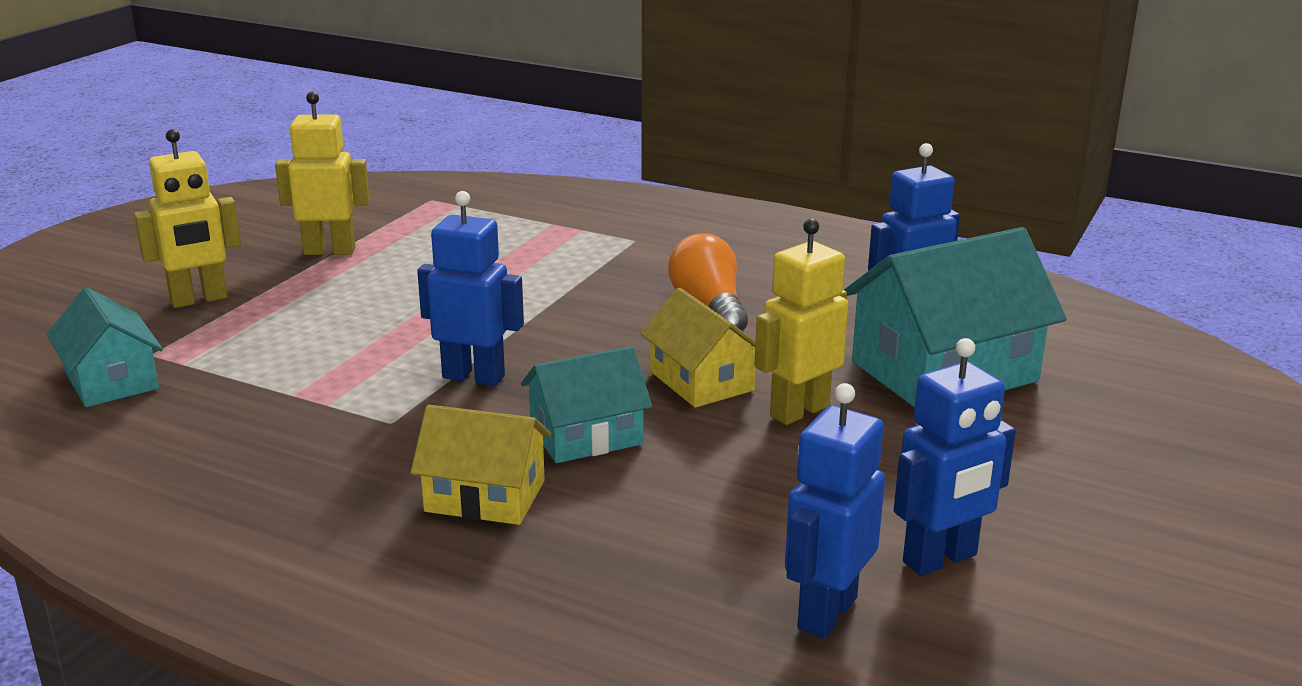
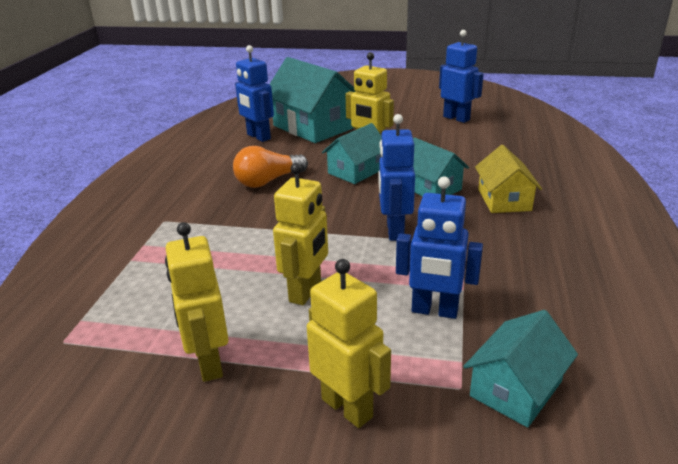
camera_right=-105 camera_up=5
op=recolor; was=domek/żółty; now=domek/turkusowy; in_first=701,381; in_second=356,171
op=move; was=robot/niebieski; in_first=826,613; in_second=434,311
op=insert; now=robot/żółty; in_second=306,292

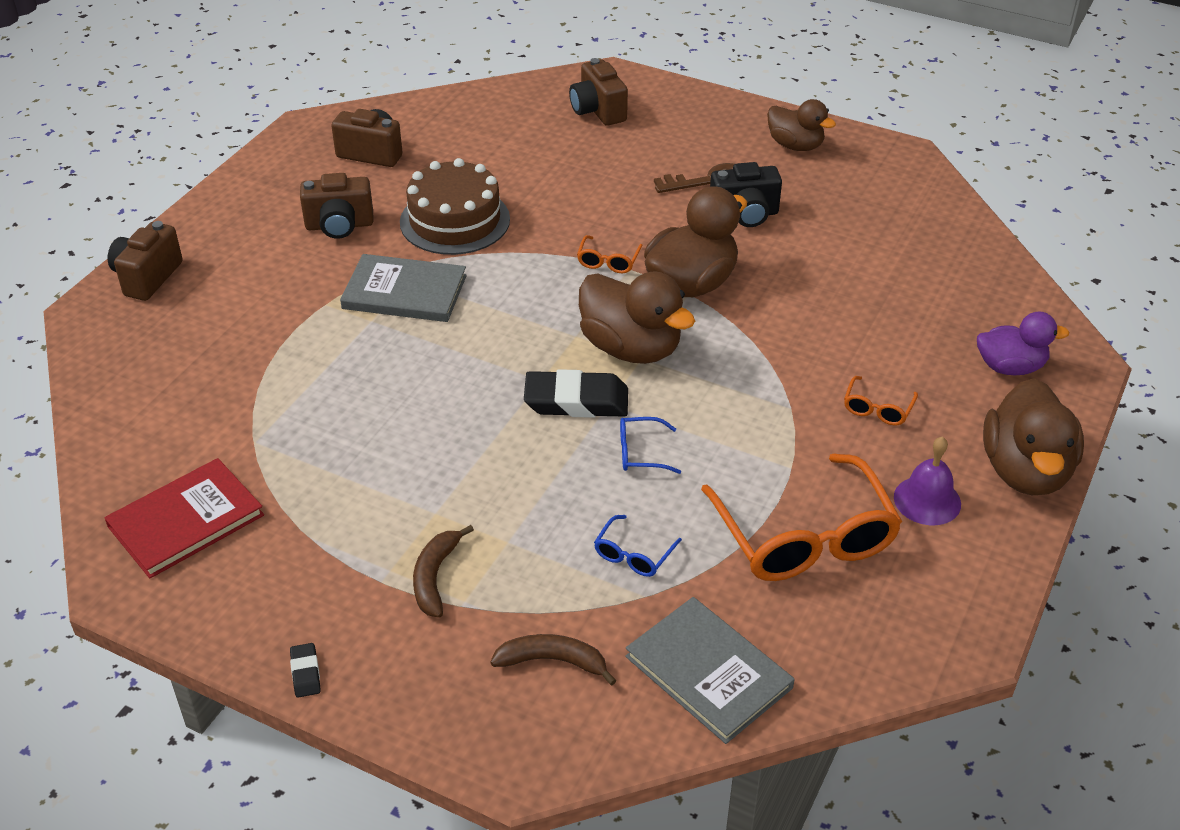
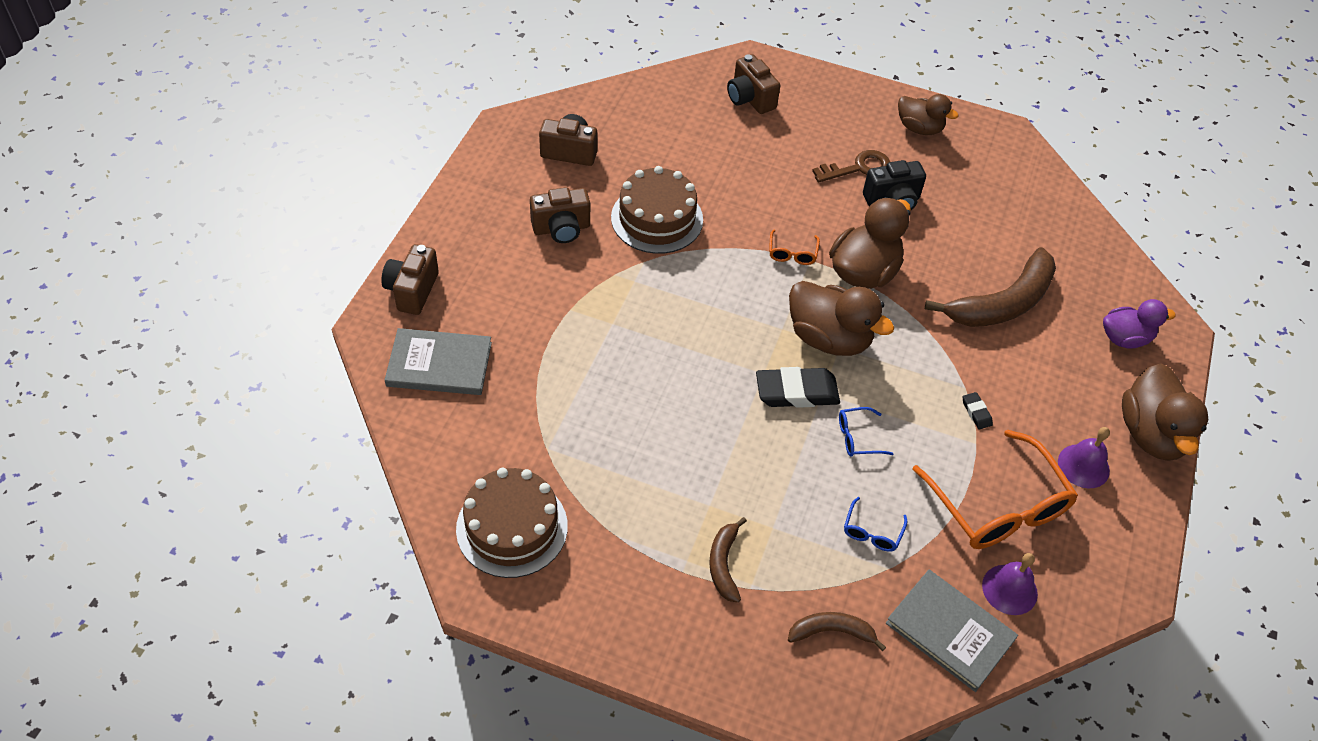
camera_right=-10 camera_up=10
op=move; was=książka/szary; in_first=404,292; in_second=439,364
op=delete; was=okulary/pomarańczowy; in_first=877,409
op=replace; was=książka/czerwony; now=tort/brązowy; in_first=186,521; in_second=512,527
op=move; was=gumka do mazania/czarny; in_first=305,673; in_second=976,412
op=insert; now=banan/brązowy; in_second=1002,303
op=insert; now=dzwonek/fioletowy; in_second=1009,589

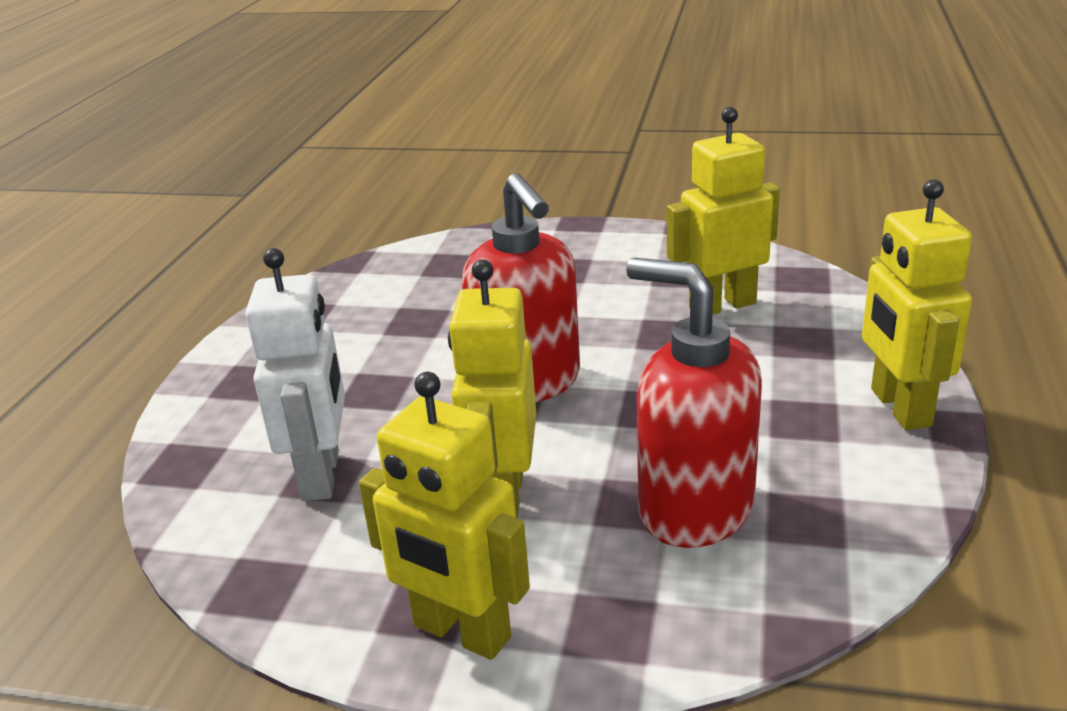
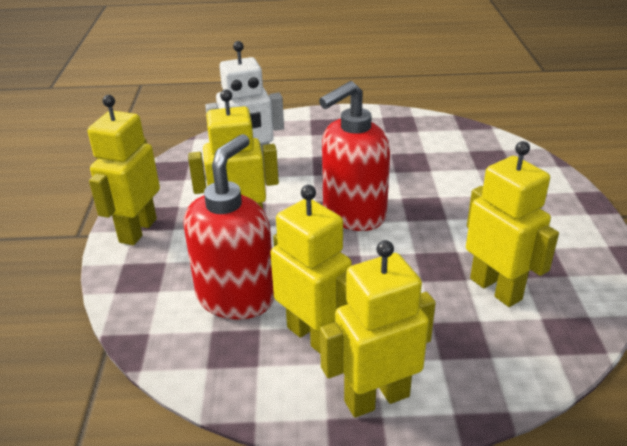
camera_right=75 camera_up=5
op=insert; now=robot/żółty; in_second=313,336

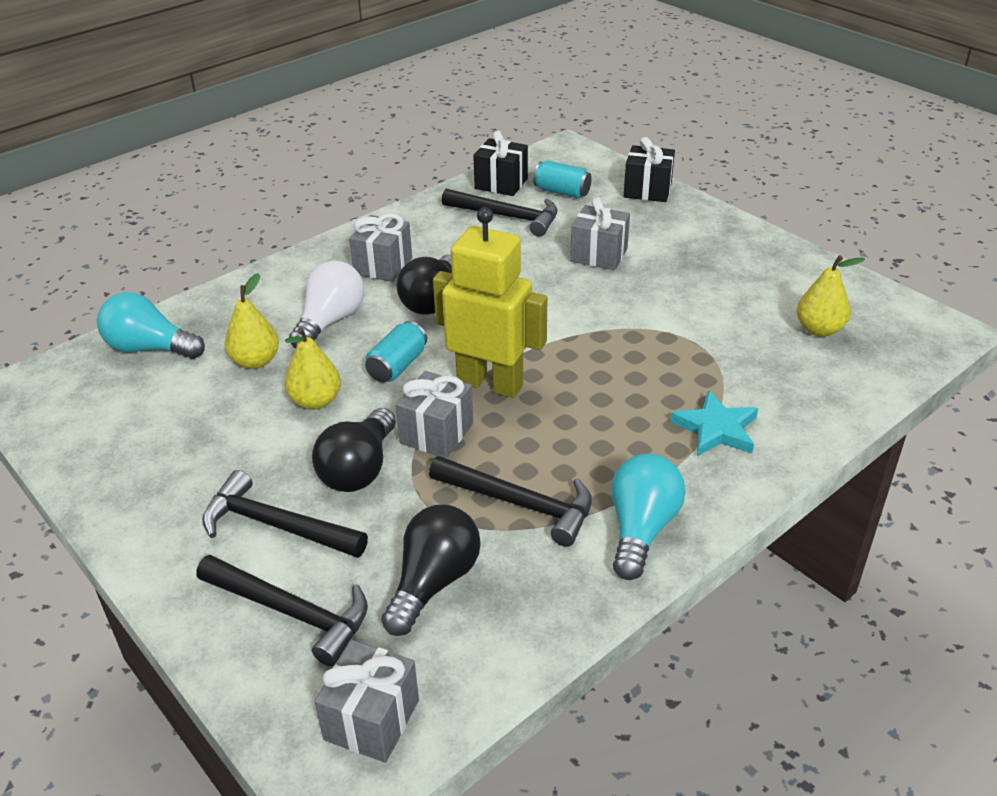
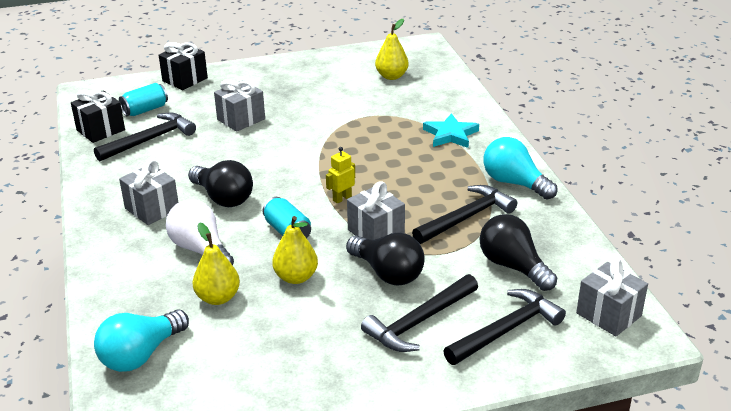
camera_right=-65 camera_up=-5
op=resize; was=robot/żółty; in_first=490,383; in_second=342,198; ratio=0.41

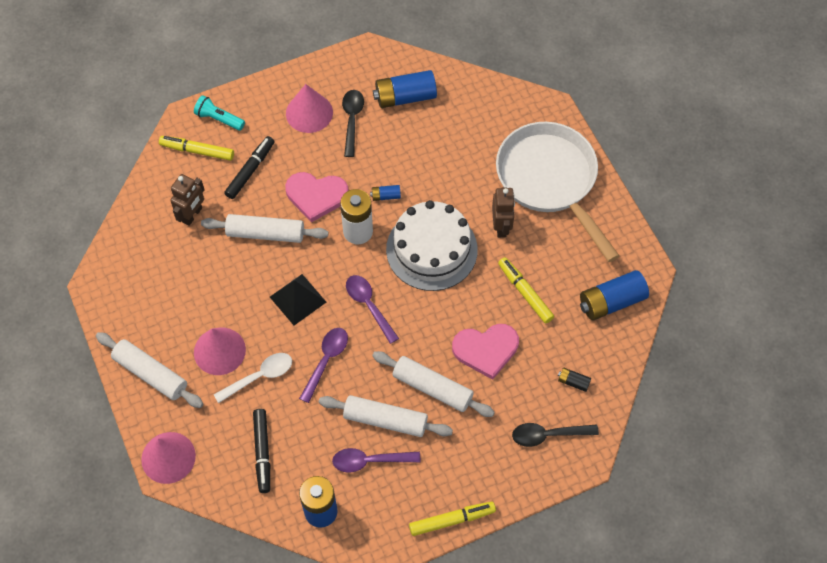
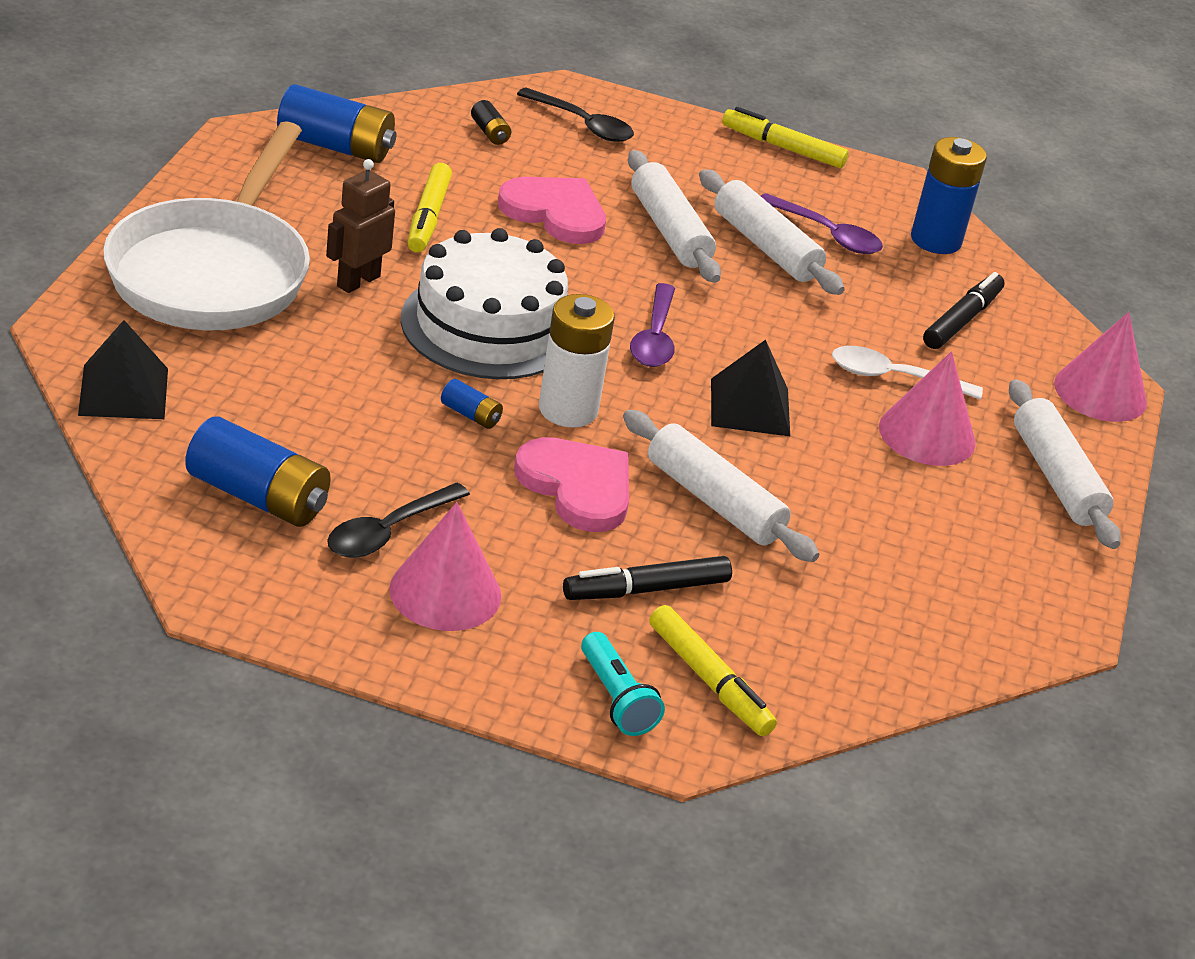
camera_right=-145 camera_up=-25
op=delete; was=robot/brązowy; in_first=192,215
op=delete; was=łyżka/fioletowy; in_first=326,360
op=insert; now=piramida/czarny; in_second=123,391

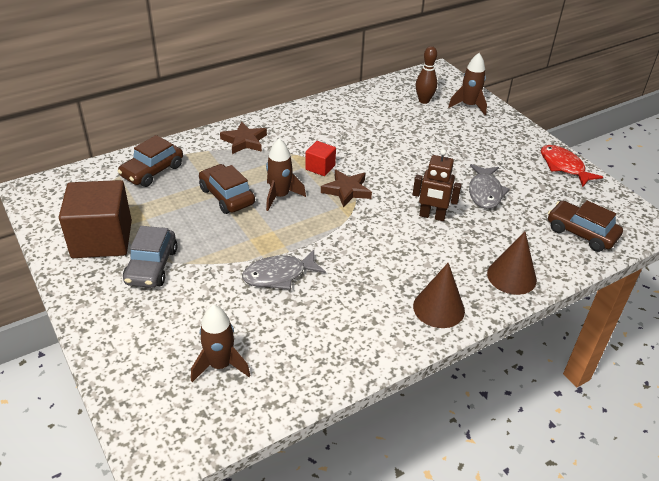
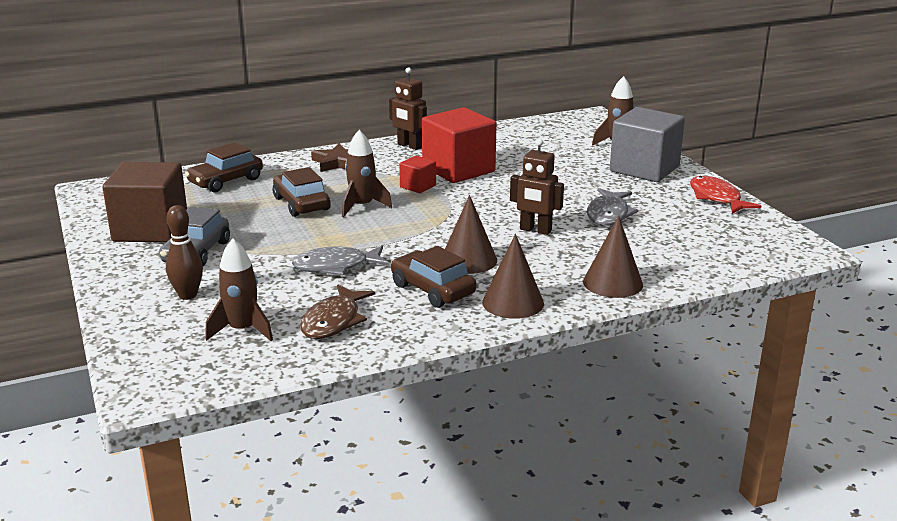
camera_right=10 camera_up=-15
op=move; was=kręgiel/brązowy; in_first=424,101; in_second=188,295
op=delete; was=gwiazda/brązowy; in_first=346,190
op=move; was=samochód/brązowy; in_first=581,233; in_second=432,290
op=insert; now=robot/brązowy; in_second=409,146
op=insert; now=sześcian/czerwony; in_second=458,169
op=insert; now=sześcian/szary; in_second=644,169
op=insert; now=stożek/brązowy; in_second=468,260
op=insert; now=ryba/brązowy; in_second=334,321

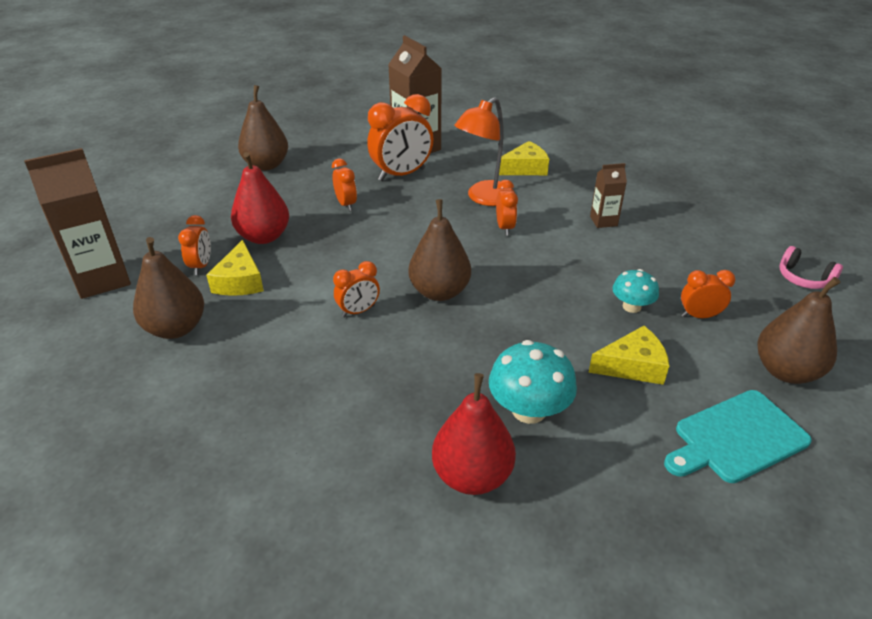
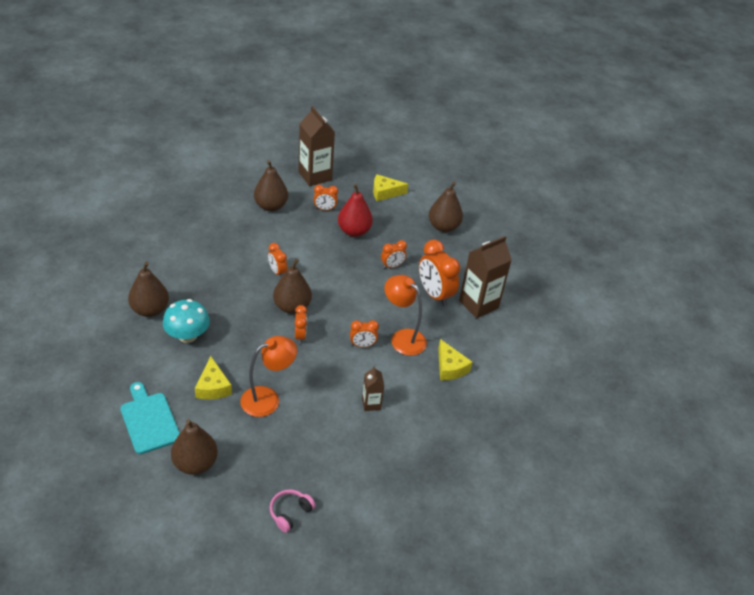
camera_right=85 camera_up=5
op=move; was=ser/żółty; in_first=240,281; in_second=385,192
op=replace; was=grzyb/turkusowy; now=lampka/pomarańczowy; in_first=631,306; in_second=268,398
op=move; was=budzik/pomarańczowy; in_first=699,316; in_second=300,336
op=recolor; was=gruszka/czerwony; now=gruszka/brązowy; in_first=472,476; in_second=150,310

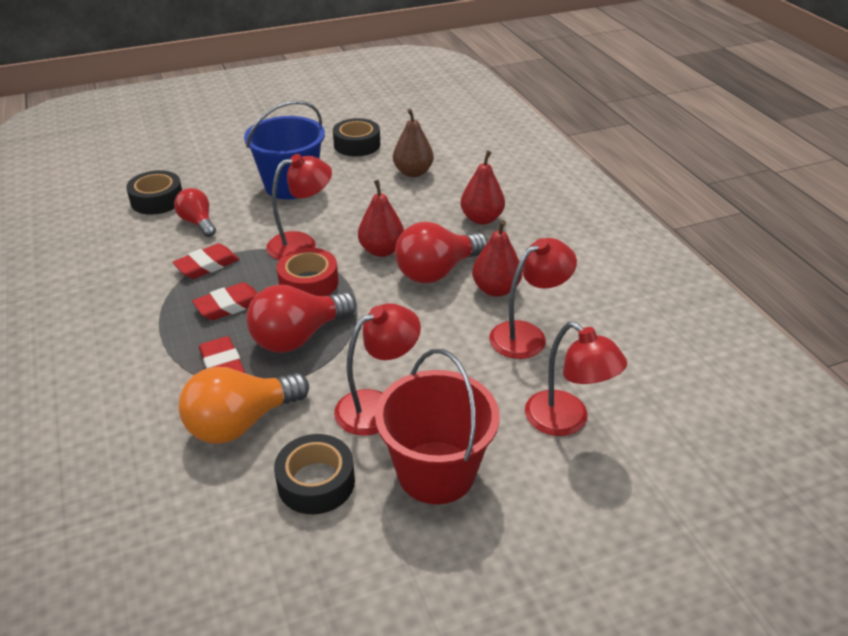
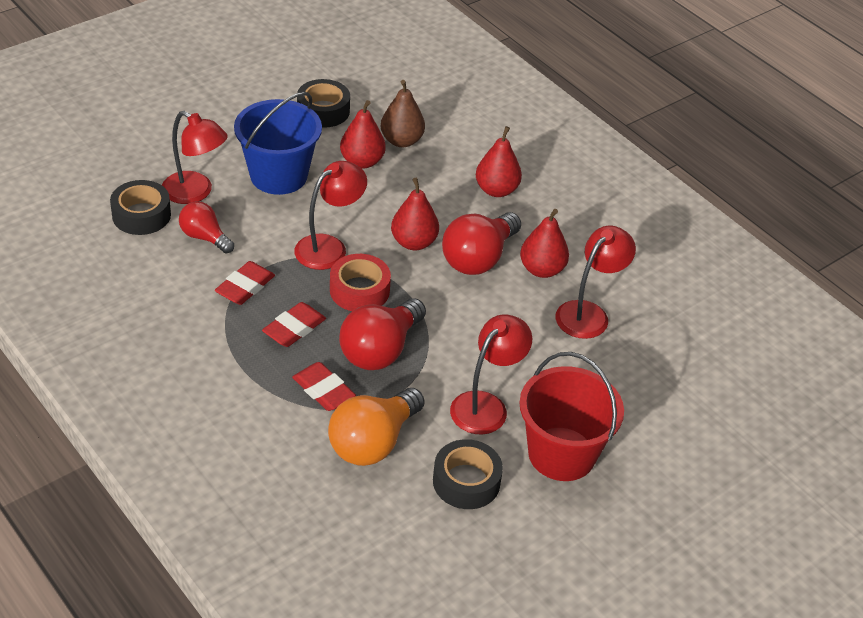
camera_right=-20 camera_up=5
op=move; was=lampka/czerwony; in_first=566,421; in_second=195,193
op=insert; now=gruszka/czerwony; in_second=362,162

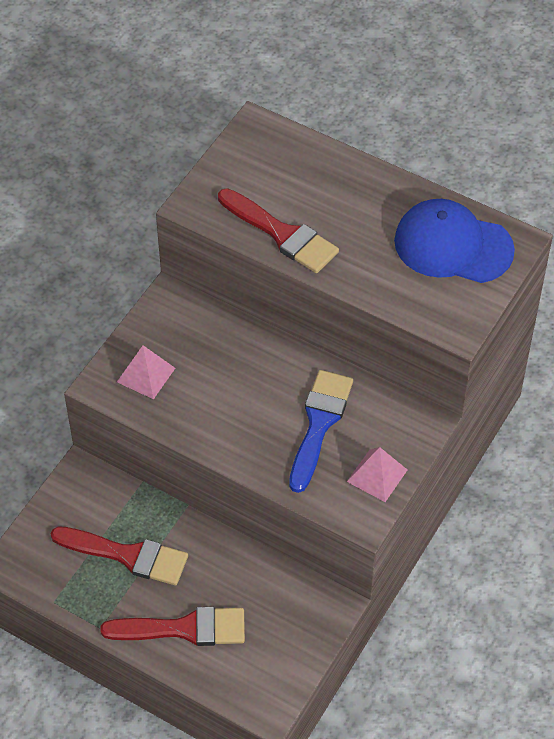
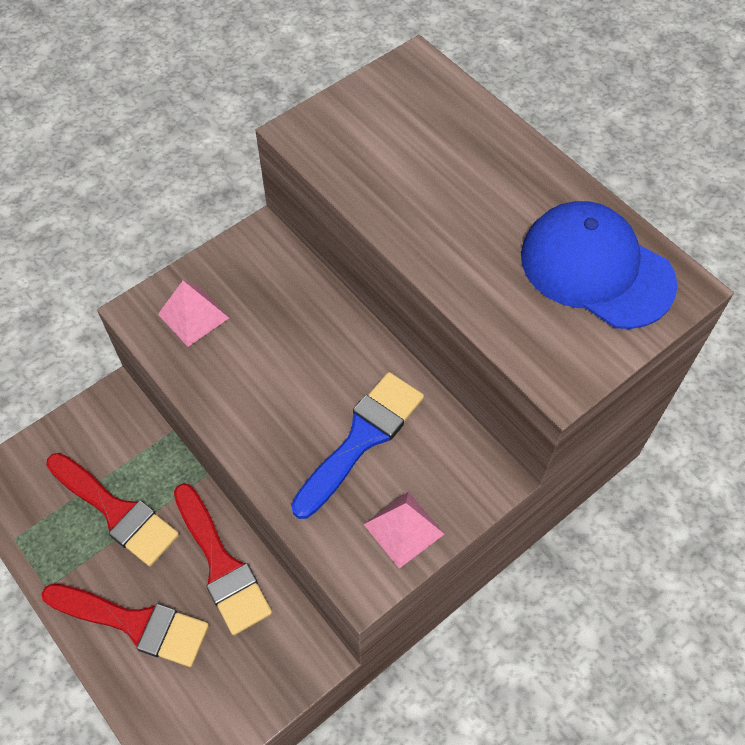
camera_right=20 camera_up=5
op=move; was=pędzel/czerwony; in_first=282,234; in_second=221,565

